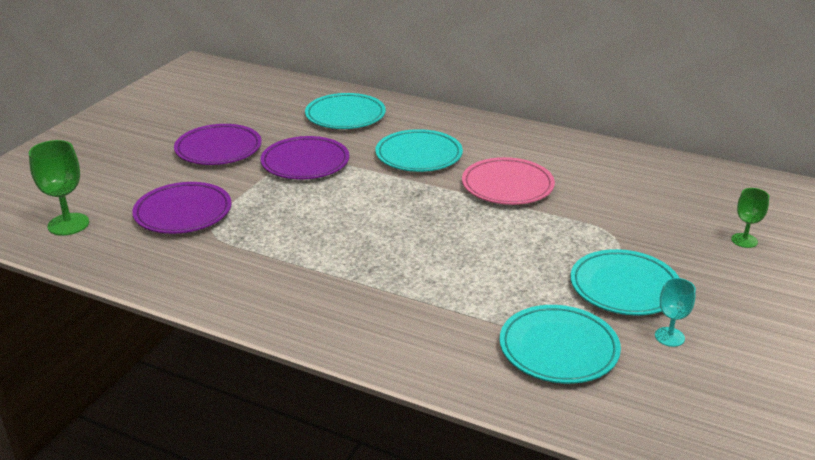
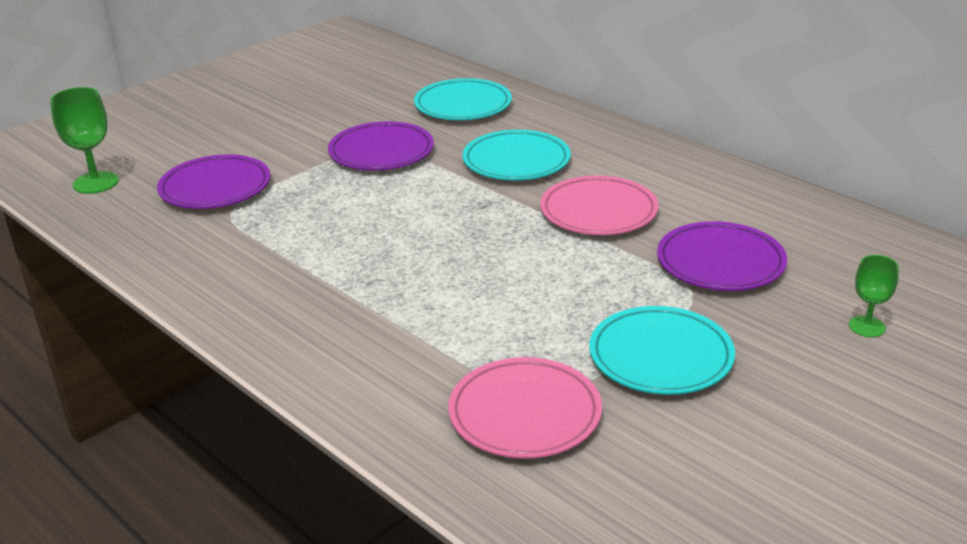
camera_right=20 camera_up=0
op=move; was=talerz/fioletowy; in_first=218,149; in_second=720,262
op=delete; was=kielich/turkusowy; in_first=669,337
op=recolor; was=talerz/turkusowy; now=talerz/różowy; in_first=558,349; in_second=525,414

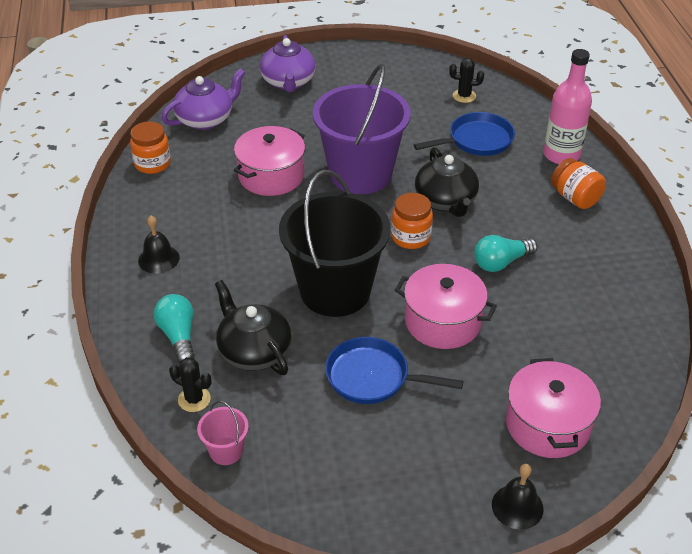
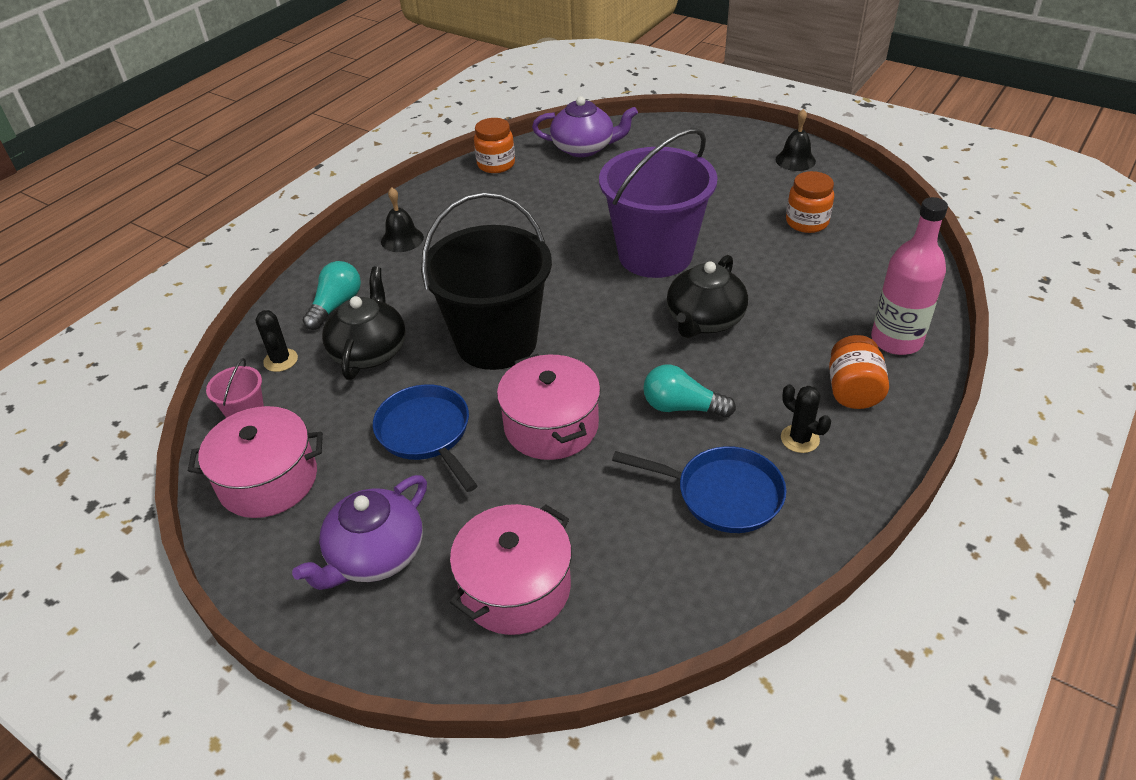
camera_right=45 camera_up=0
op=move; was=imbryk/fioletowy; in_first=288,82; in_second=375,555
op=move; was=kaktus/czarny; in_first=464,96; in_second=800,439
op=move; was=patelnia/niebieski; in_first=476,140; in_second=722,494
op=move; was=garnek/różowy; in_first=271,176; in_second=268,480
op=move; was=słoik/pomarańczowy; in_first=411,237; in_second=807,222
op=move; was=dzwonek/czarny; in_first=517,506; in_second=795,160

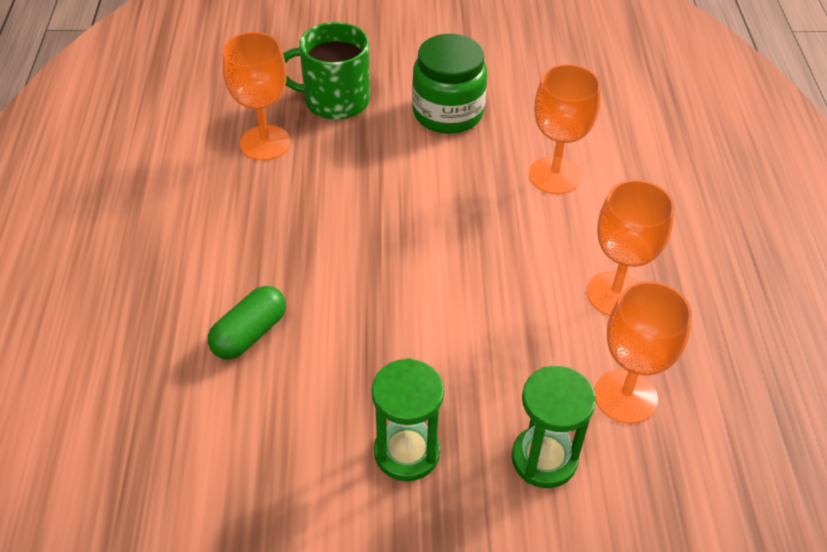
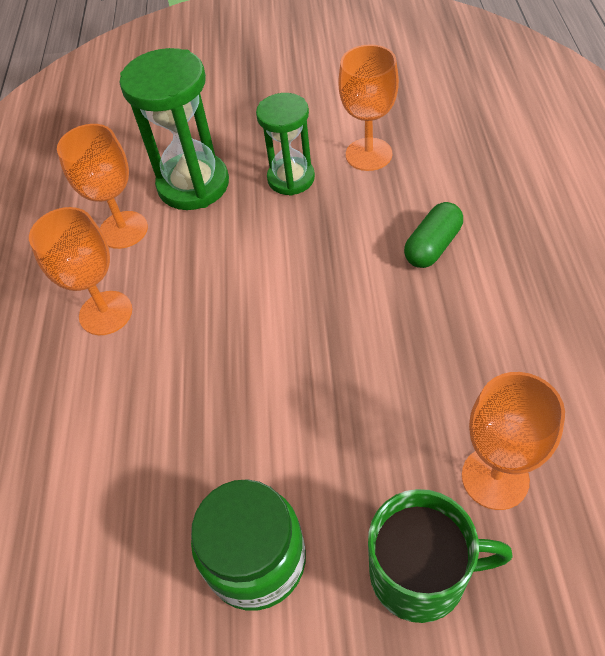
camera_right=-175 camera_up=5
op=move; was=kielich/pomarańczowy; in_first=554,176; in_second=368,154
op=resize; was=klepsydra/zielony; in_first=544,459; in_second=193,185; ratio=1.54

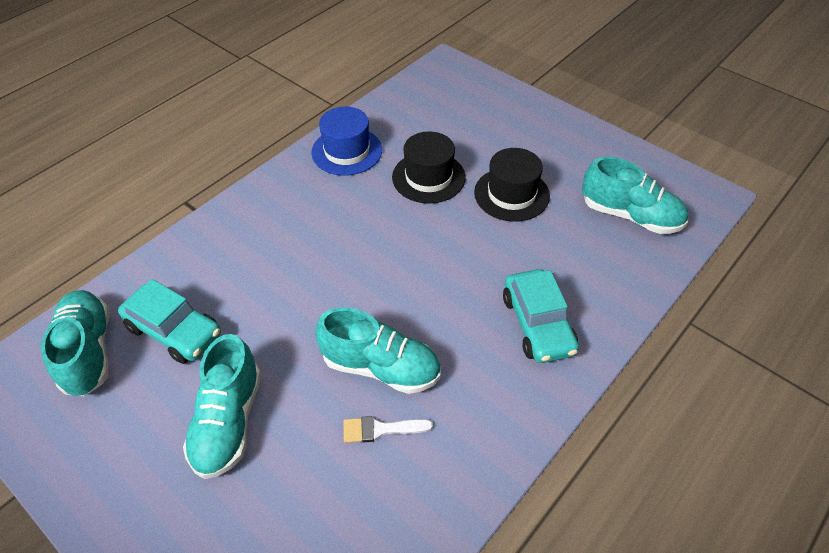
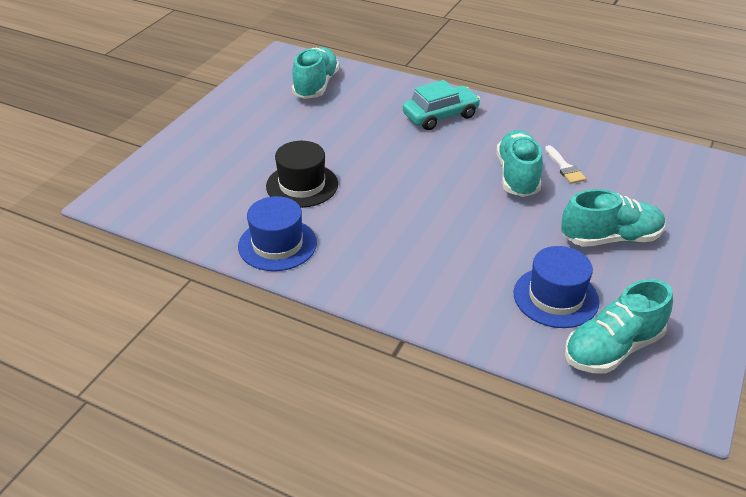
camera_right=-105 camera_up=-10
op=delete; was=kapelusz/czarny; in_first=511,194
op=replace; was=samochód/turkusowy; now=kapelusz/niebieski; in_first=174,331; in_second=555,297

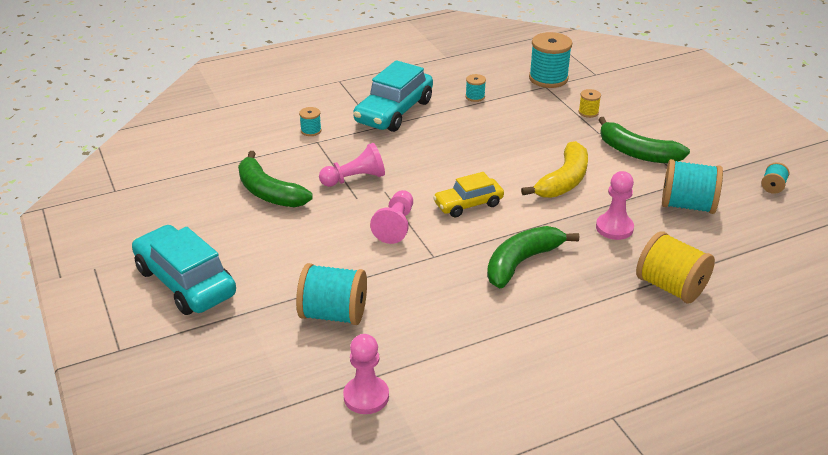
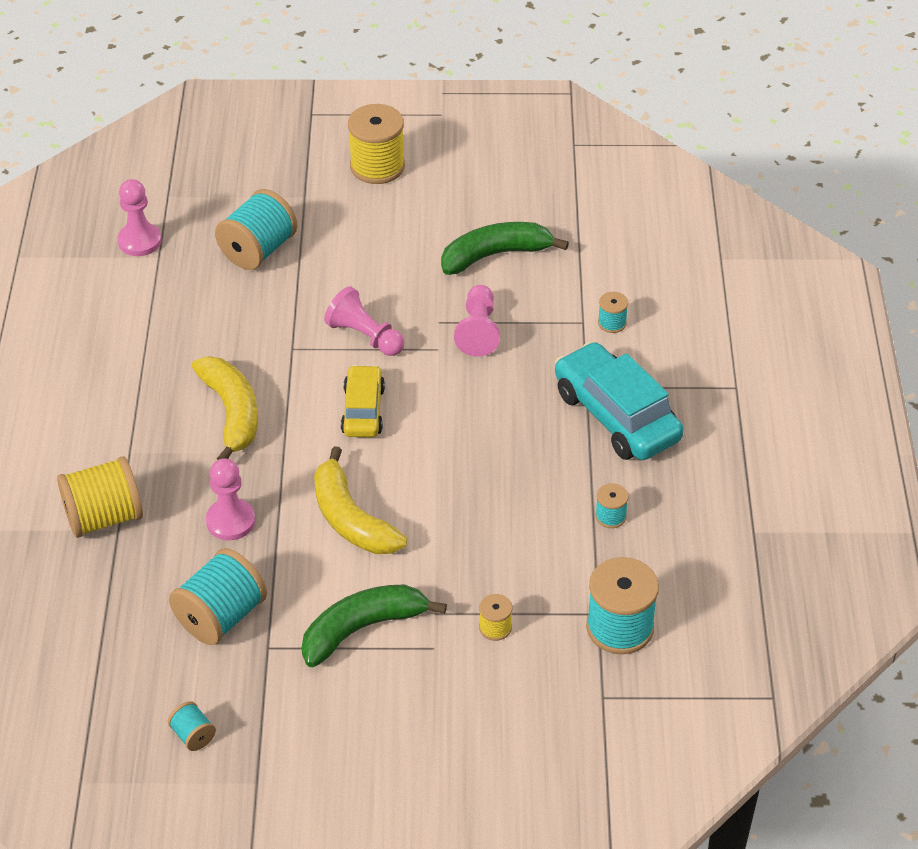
camera_right=115 camera_up=10
op=replace; was=samochód/turkusowy; now=szpulka/żółty; in_first=185,282; in_second=377,166
op=recolor; was=banan/zielony; now=banan/żółty; in_first=521,262; in_second=231,413

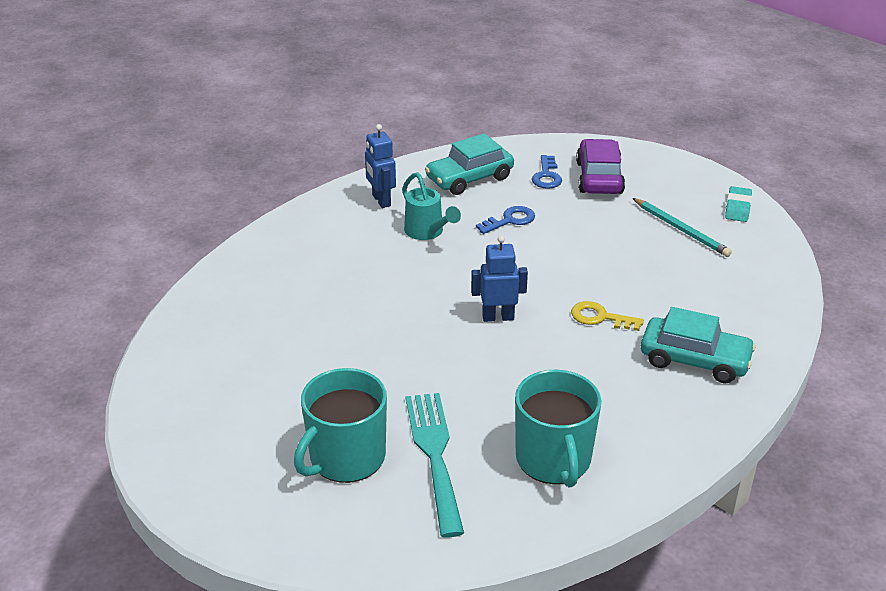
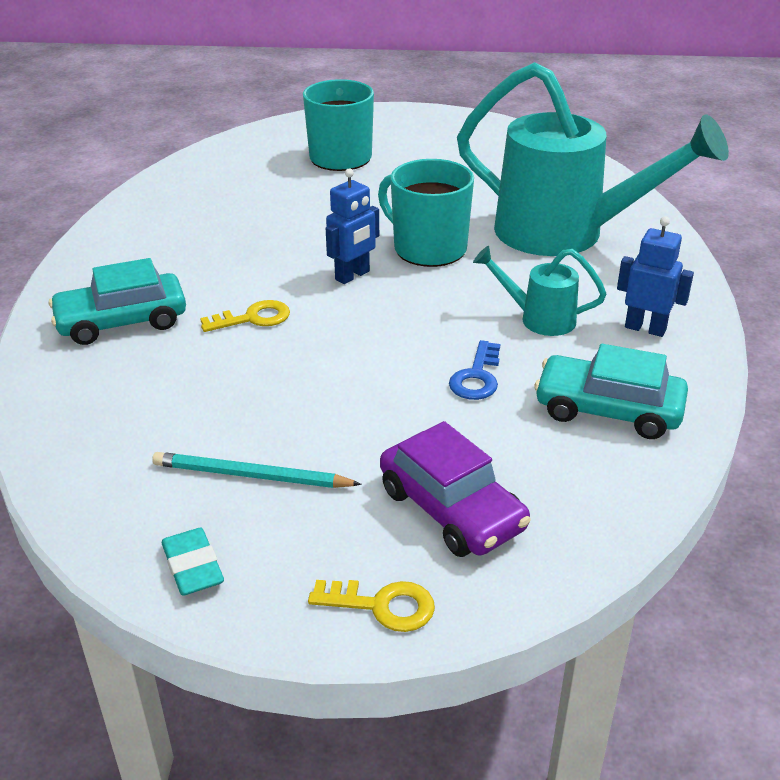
camera_right=140 camera_up=0
op=rotate; was=samochód/turkusowy; in_first=469,178; in_second=608,410; clockwise=-90
op=delete; was=klucz/niebieski; in_first=547,176
op=move; was=kubek/turkusowy; in_first=553,460; in_second=428,248
op=delete; was=widelec/turkusowy; in_first=434,455
op=insert; now=konewka/turkusowy; in_second=565,234
op=insert; now=klucz/żółty; in_second=382,606

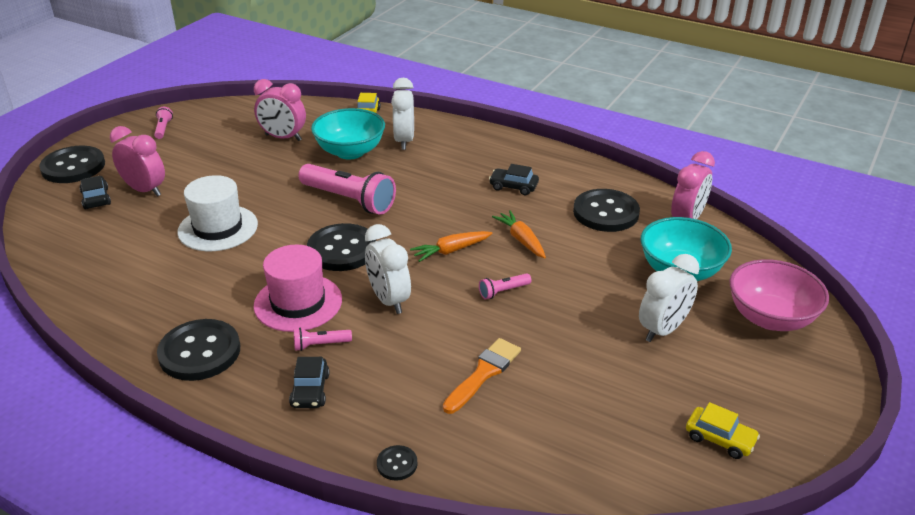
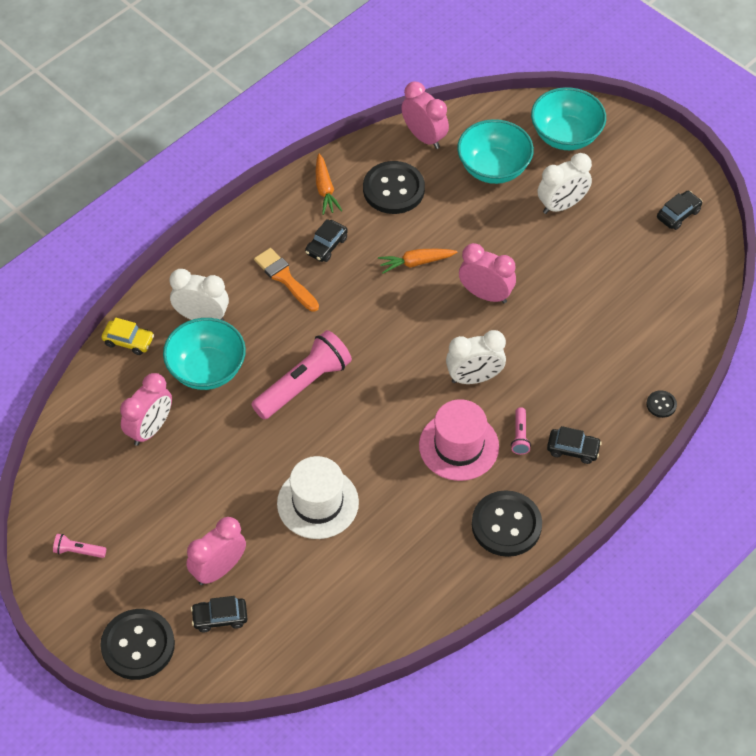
camera_right=-75 camera_up=20
op=delete; was=guzik/czarny; in_first=342,250
op=move; was=marchewka/pomarańczowy; in_first=451,251; in_second=325,189
op=rotate; was=budzik/biały; in_first=663,330; in_second=562,205; clockwise=90
op=recolor; was=miska/różowy; now=miska/turkusowy; in_first=770,318; in_second=566,135
op=replace; was=latarka/różowy; now=budzik/różowy; in_first=503,291; in_second=485,294
op=move; was=pędzel/pomarańczowy; in_first=484,373; in_second=285,278
op=recolor; was=samochód/żółty; now=samochód/czarny; in_first=720,439; in_second=678,214

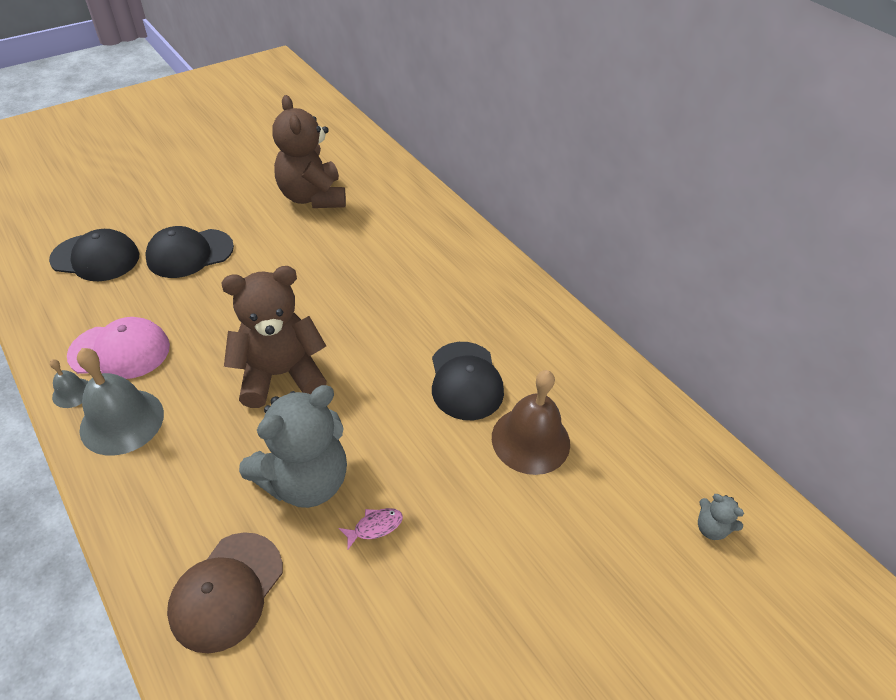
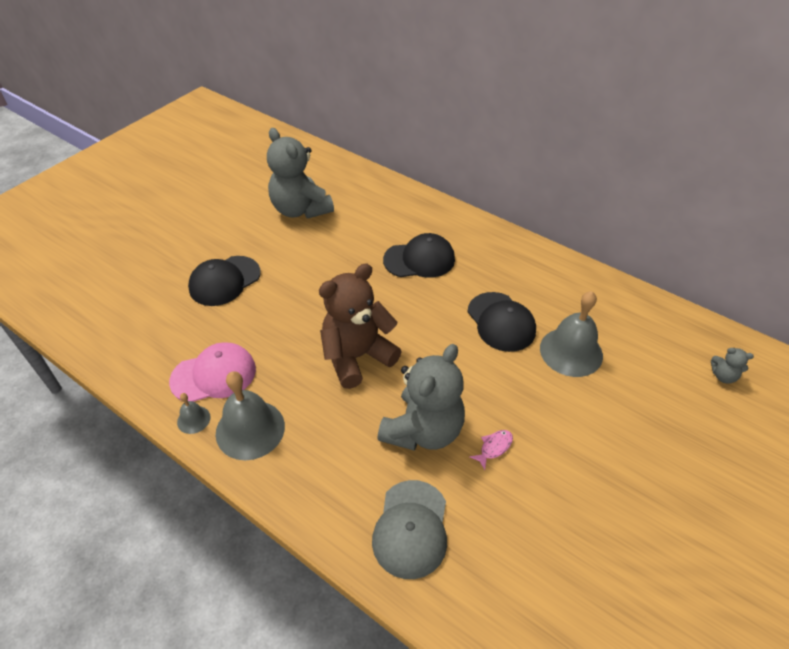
camera_right=-15 camera_up=0
op=recolor; was=miś/brązowy; now=miś/szary; in_first=312,197; in_second=300,209
op=move; was=czapka/czarny; in_first=96,258; in_second=419,260
op=recolor; was=dzwonek/brązowy; now=dzwonek/szary; in_first=530,440; in_second=571,351
op=recolor; was=czapka/brązowy; now=czapka/szary; in_first=226,591; in_second=411,529

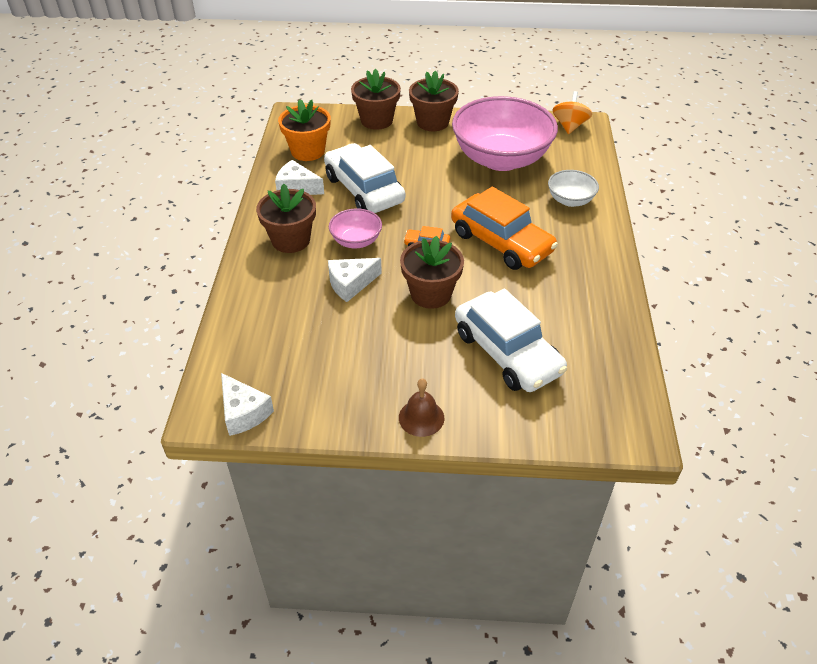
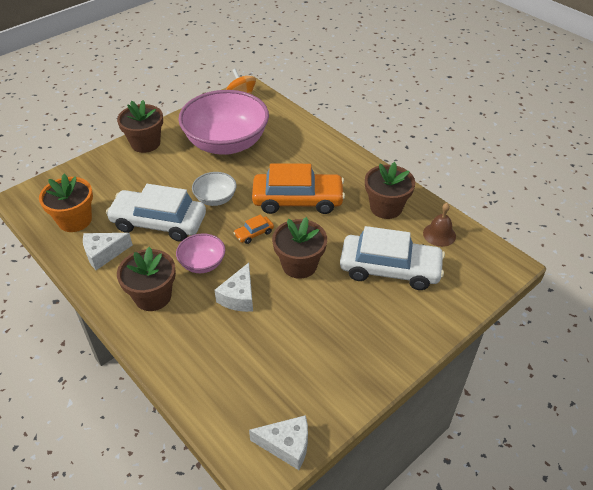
camera_right=-45 camera_up=0
op=move; was=doniczka/brązowy; in_first=376,120; in_second=386,207
op=move; was=miska/biały; in_first=570,200; in_second=215,199
op=move; was=dzwonek/brązowy; in_first=421,417; in_second=439,234

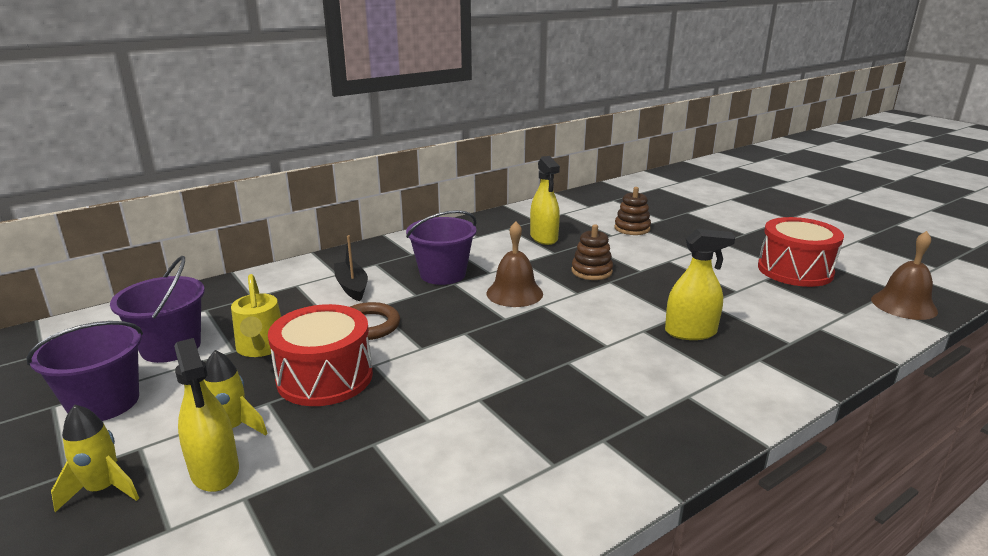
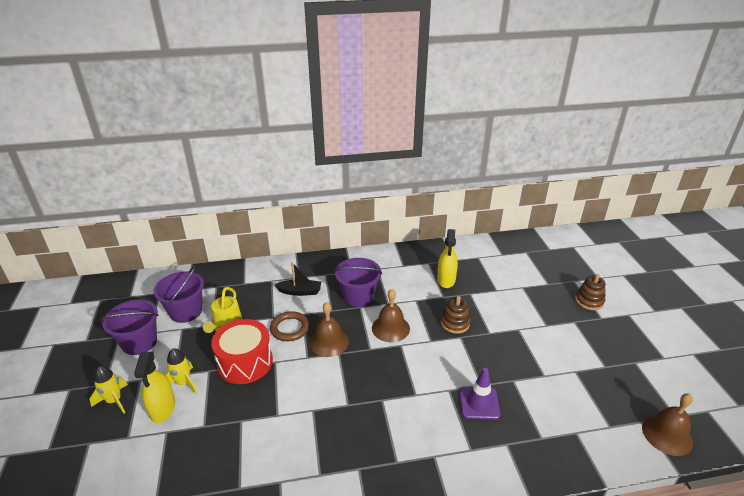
camera_right=25 camera_up=10
op=move; was=zabawka nakładanka/brązowy; in_first=632,228; in_second=589,301
op=delete; was=bęben/czerwony; in_first=795,270
op=replace; was=spryskiwacz/żółty; now=pachołek/fioletowy; in_first=690,332; in_second=479,403
op=rotate; was=łódka/czarny; in_first=352,287; in_second=300,291; clockwise=90
op=insert; now=dzwonek/brązowy; in_second=329,342

